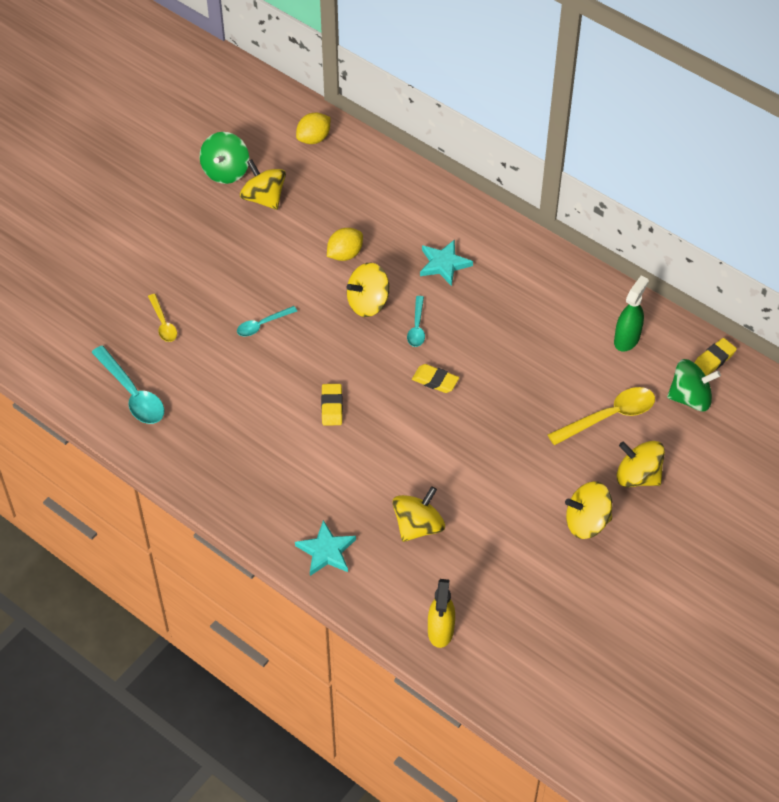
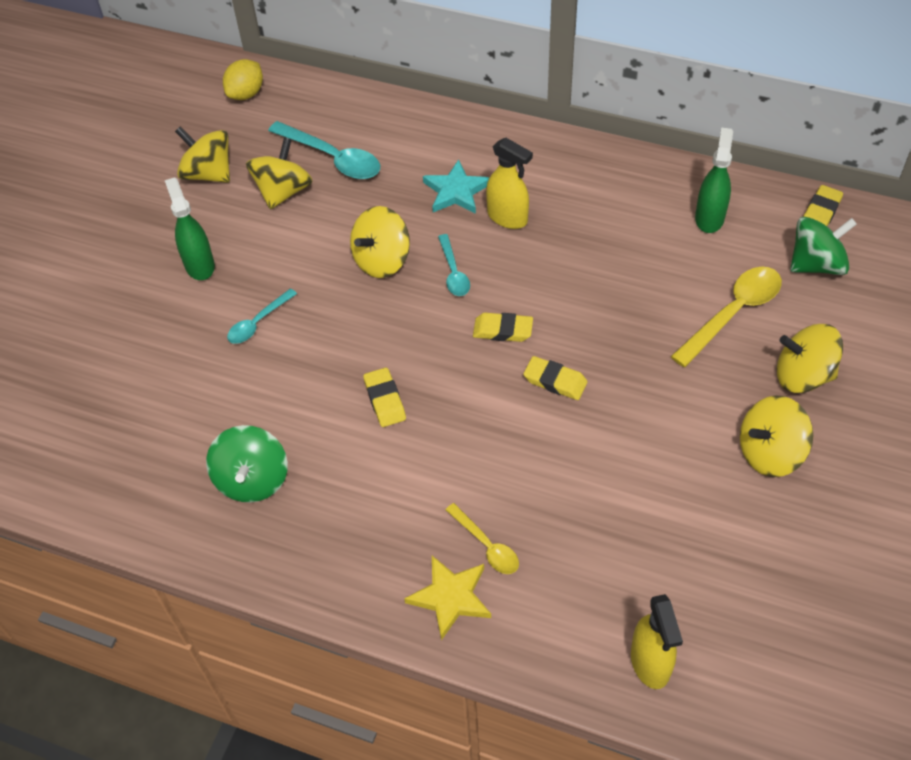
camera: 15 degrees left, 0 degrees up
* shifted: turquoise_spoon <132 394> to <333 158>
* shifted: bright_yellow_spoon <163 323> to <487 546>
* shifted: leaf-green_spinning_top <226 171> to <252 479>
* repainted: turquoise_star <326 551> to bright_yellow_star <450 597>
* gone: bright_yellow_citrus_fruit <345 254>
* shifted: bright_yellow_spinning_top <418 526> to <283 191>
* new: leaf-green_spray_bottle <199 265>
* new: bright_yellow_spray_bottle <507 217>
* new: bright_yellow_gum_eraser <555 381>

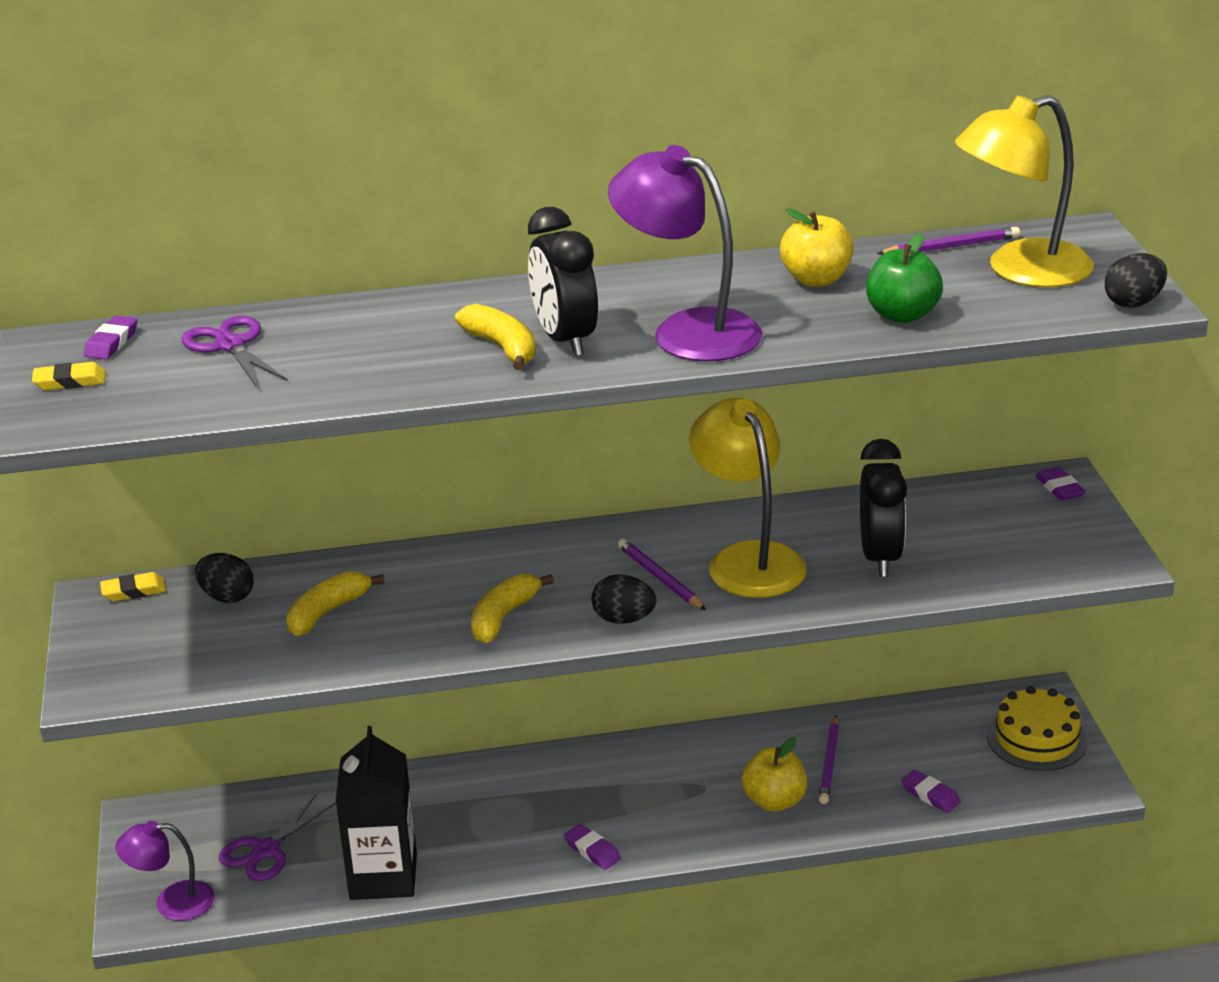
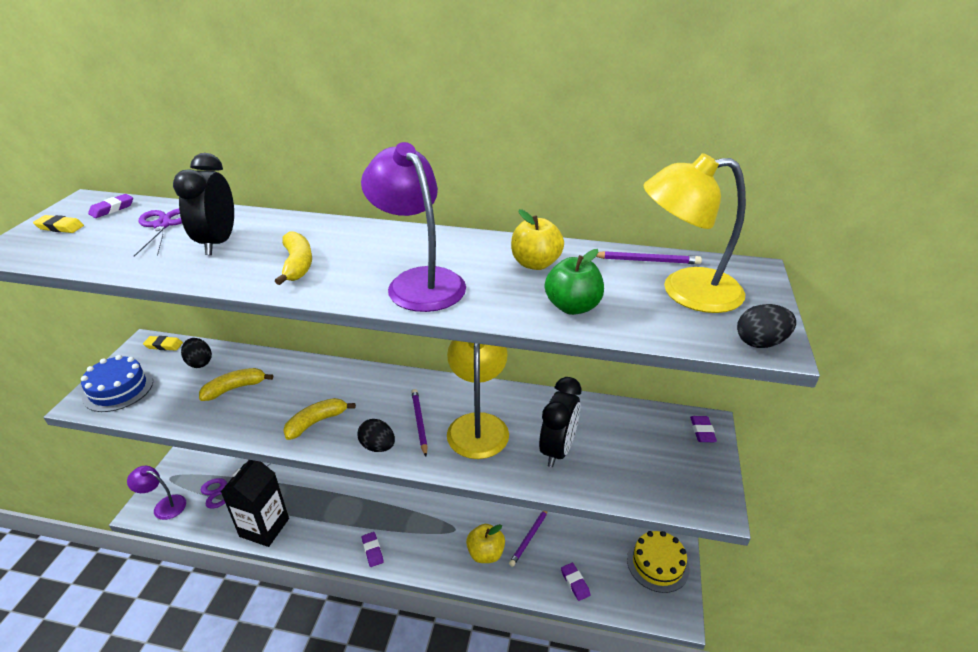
camera: 20 degrees right, 5 degrees up
* shifted: black_bedside_clock <565 340> to <218 243>
* new: royal_blue_layer_cake <118 389>

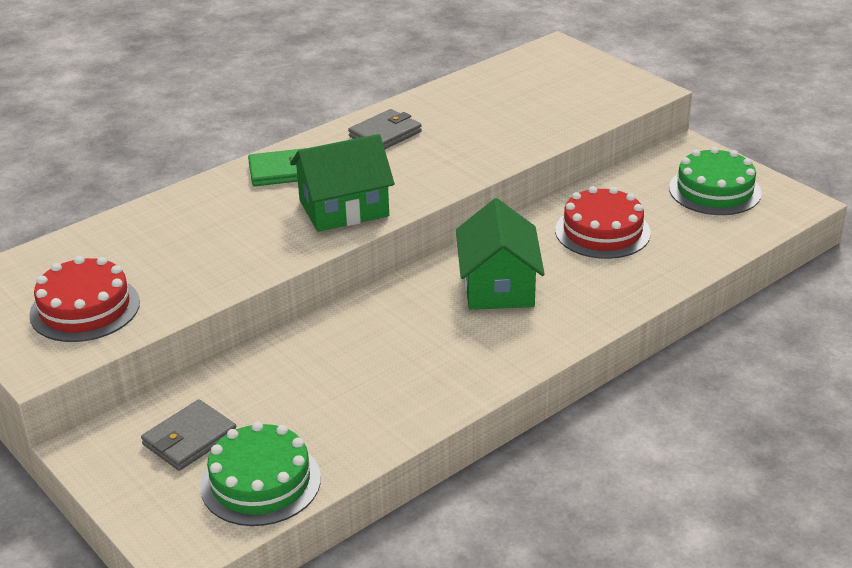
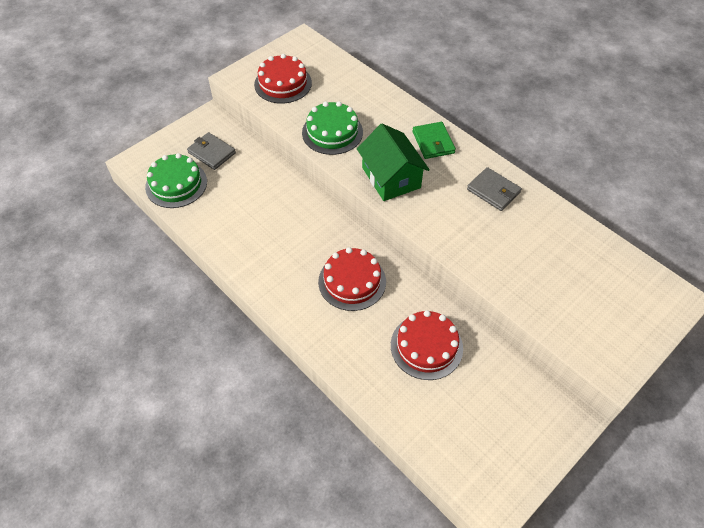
camera: 85 degrees right, 20 degrees up
* swapped: leaf-green_cottage <498 286> to scarlet_layer_cake <352 281>
* shifted: leaf-green_layer_cake <714 190> to <332 132>

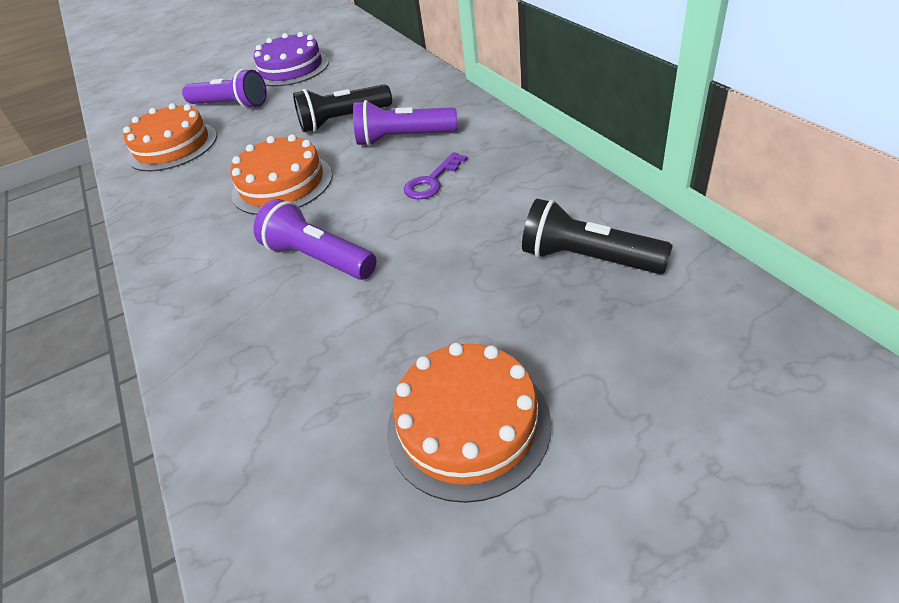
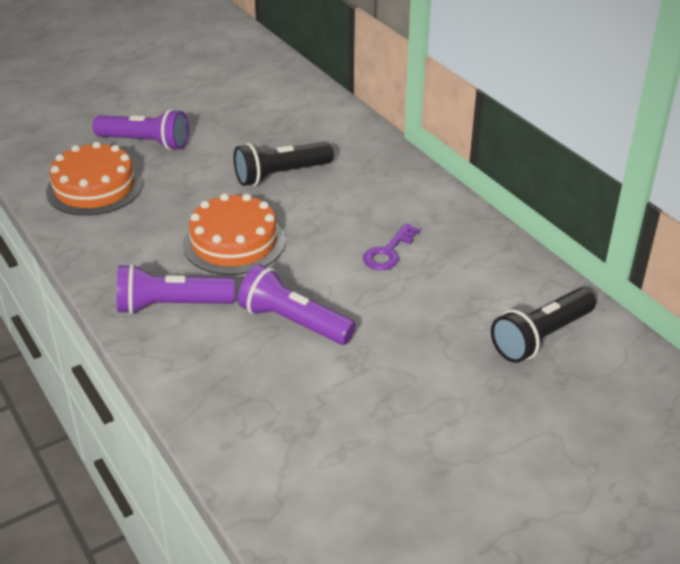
camera: 10 degrees left, 5 degrees down
* gone: purple_layer_cake <291 68>
* shifted: purple_pocket_torch <403 138> to <171 305>
* gone: orange_layer_cake <468 424>
* rotated: black_pocket_torch <587 259> = <541 337> 60 degrees counterclockwise

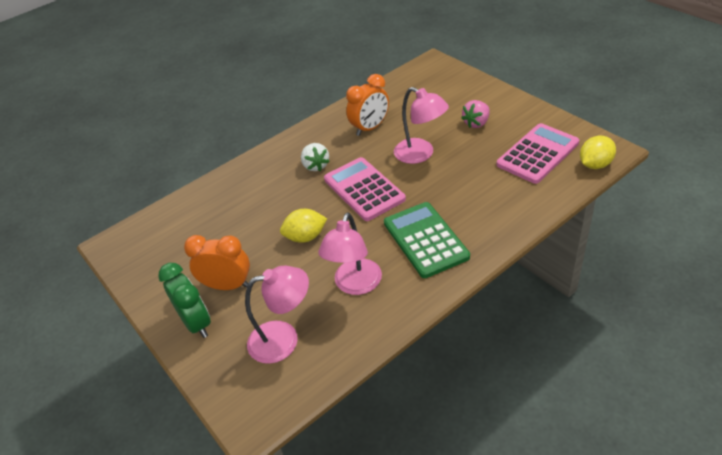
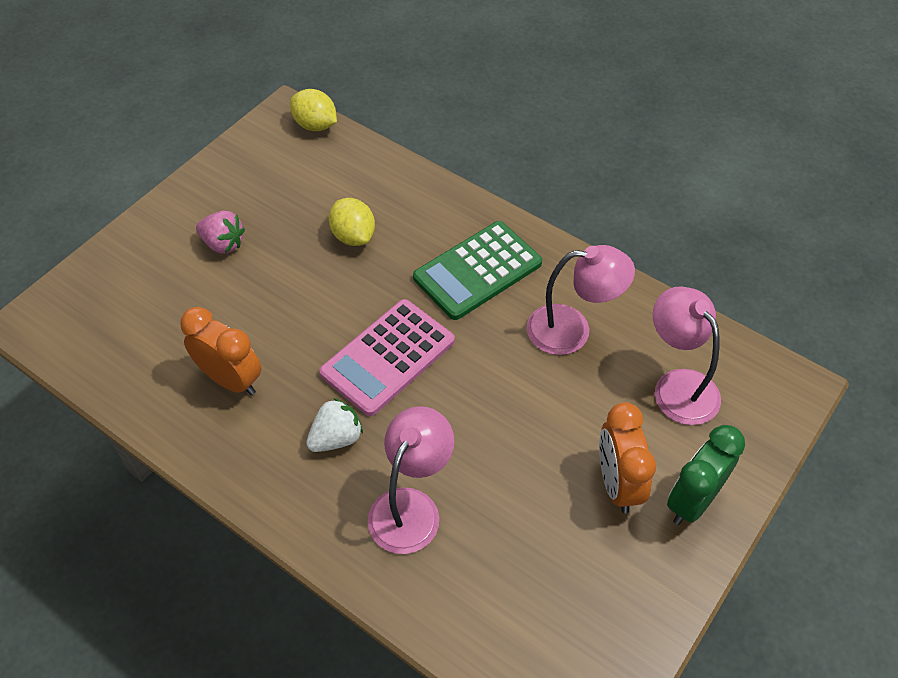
camera: 110 degrees left, 10 degrees up
* shifted: bright_yellow_citrus_fruit <305 237> to <353 236>
* shifted: rosy_reading_lamp <420 154> to <411 507>
* gone: rosy_pocket_calculator <538 154>

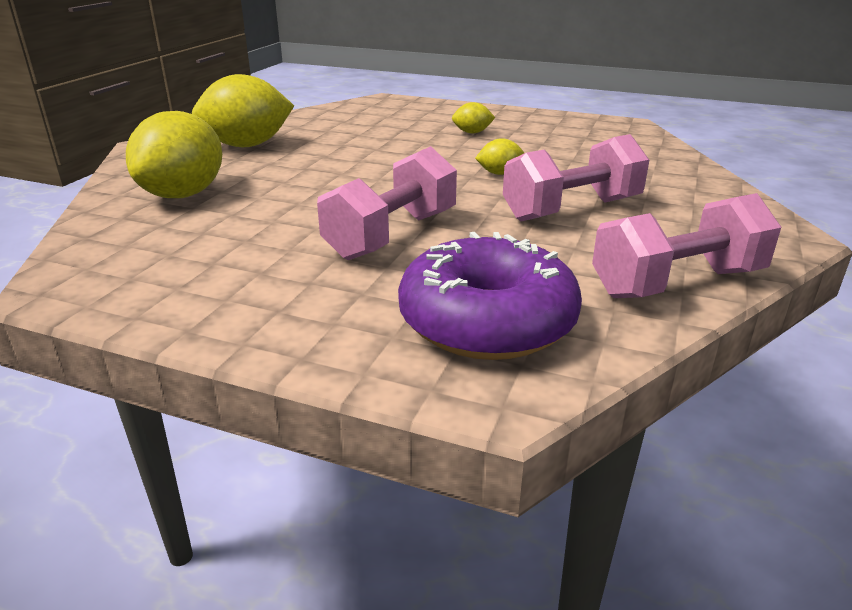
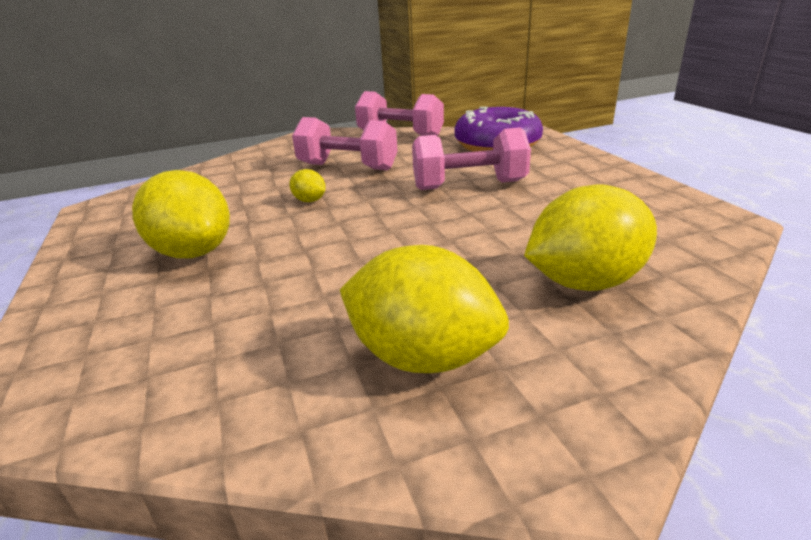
camera: 130 degrees left, 0 degrees up
* scaled: bright_yellow_citrus_fruit <472 132> = <193 252> x2.17

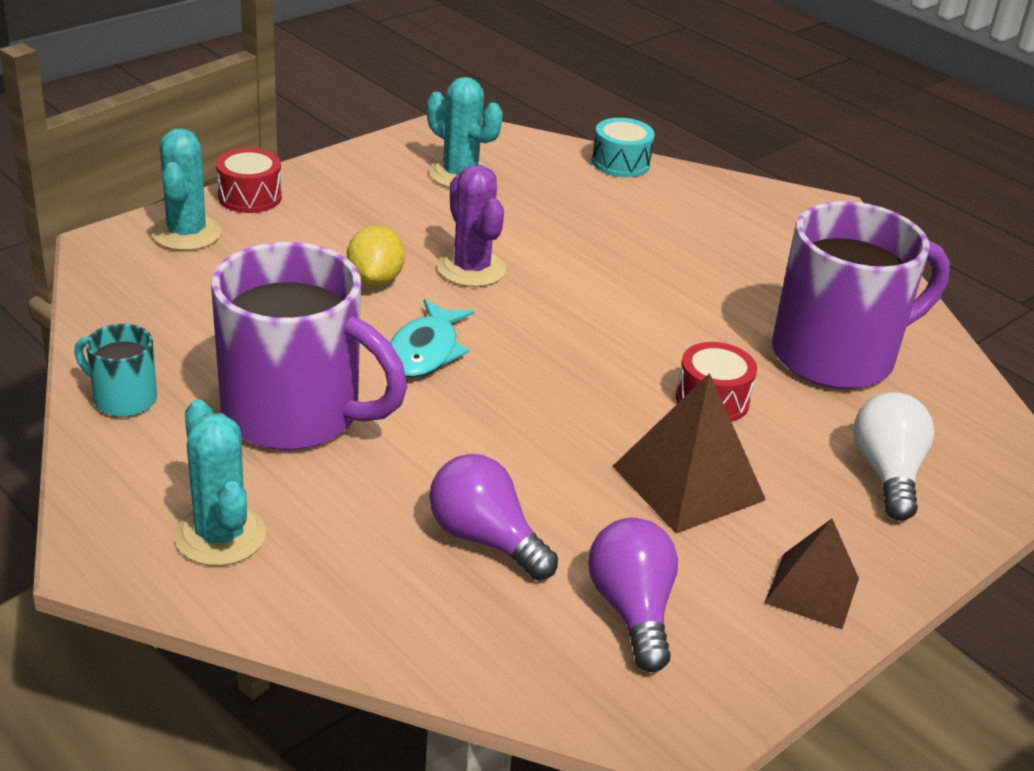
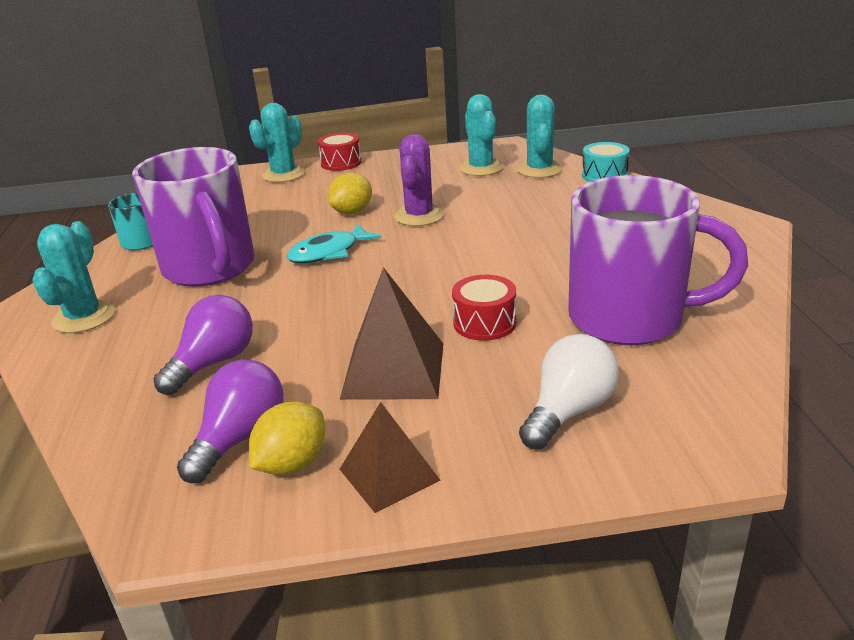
camera: 40 degrees right, 5 degrees down
* rotated: purple_light_bulb <485 539> = <214 363> 45 degrees clockwise
* new: bright_yellow_citrus_fruit <292 463>
* new: turquoise_cactus <539 170>

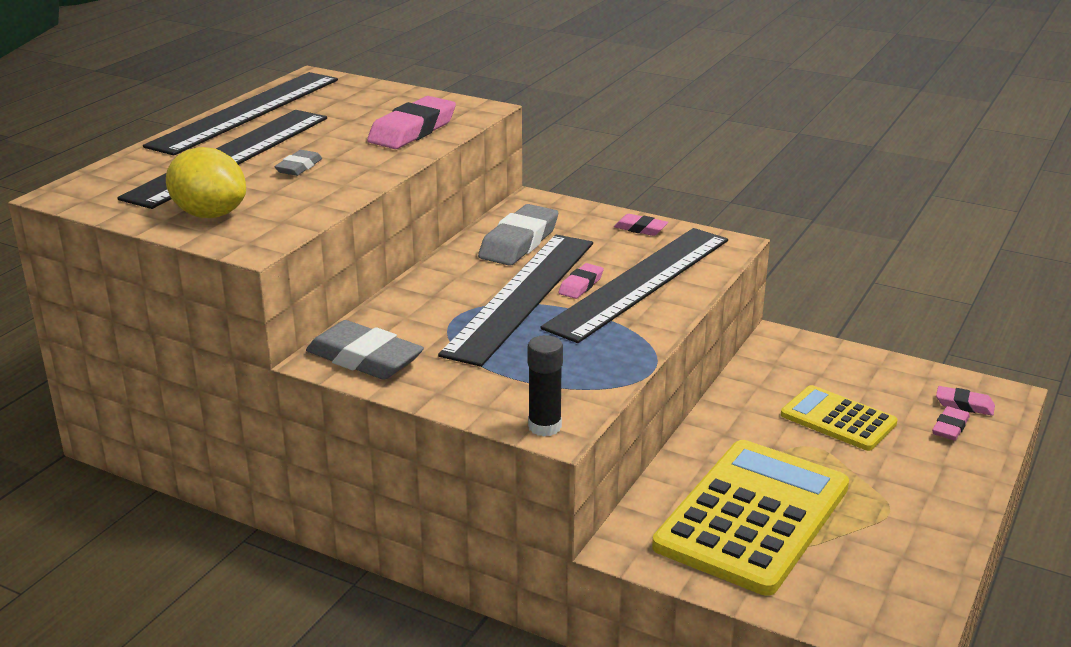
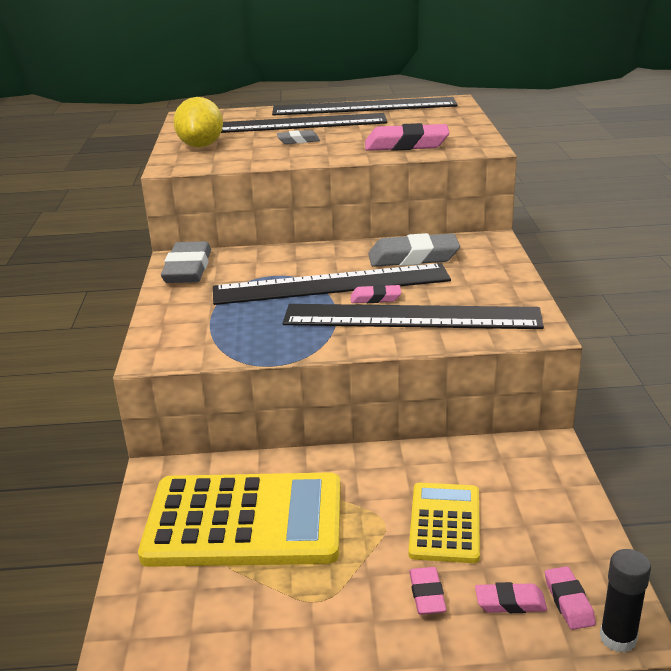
camera: 60 degrees right, 0 degrees up
* shifted: black_glue_stick <544 427> to <618 638>
* shifted: rosy_gum_eraser <640 229> to <427 594>

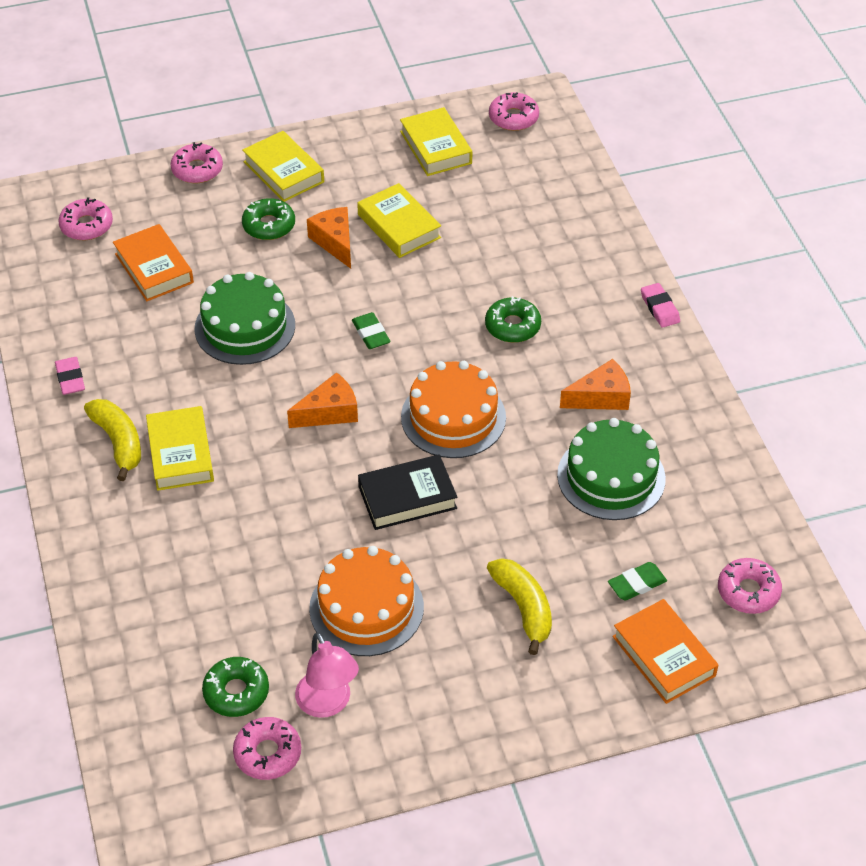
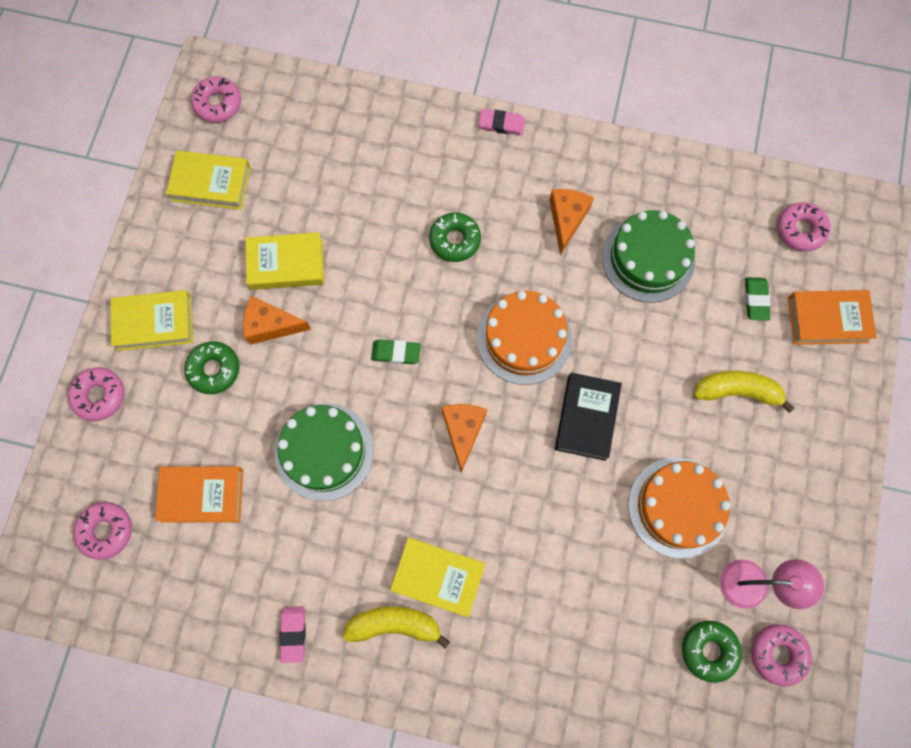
camera: 60 degrees left, 25 degrees up
* rotated: rosy_gum_eraser <70 378> = <293 634> 75 degrees clockwise

